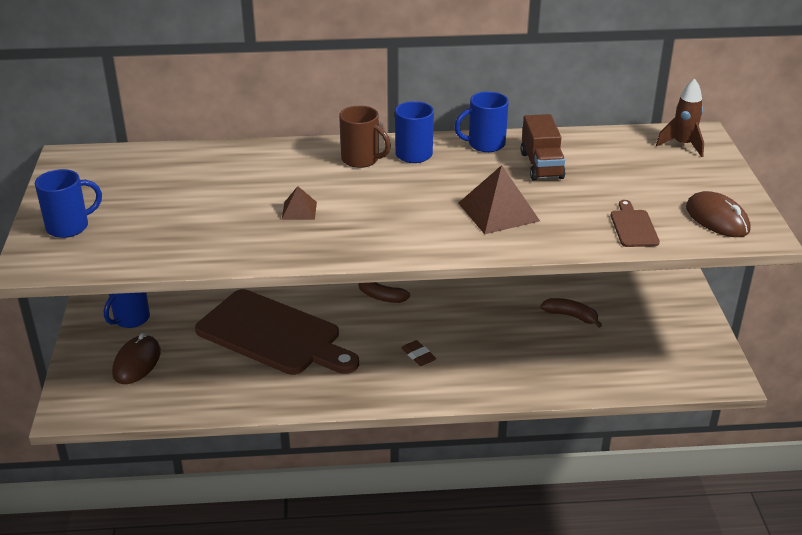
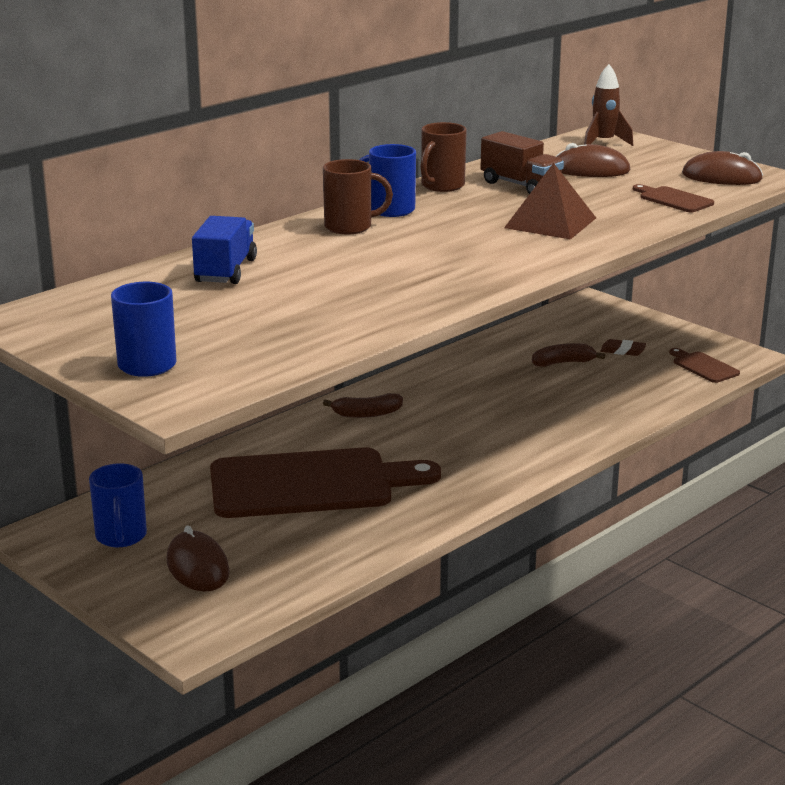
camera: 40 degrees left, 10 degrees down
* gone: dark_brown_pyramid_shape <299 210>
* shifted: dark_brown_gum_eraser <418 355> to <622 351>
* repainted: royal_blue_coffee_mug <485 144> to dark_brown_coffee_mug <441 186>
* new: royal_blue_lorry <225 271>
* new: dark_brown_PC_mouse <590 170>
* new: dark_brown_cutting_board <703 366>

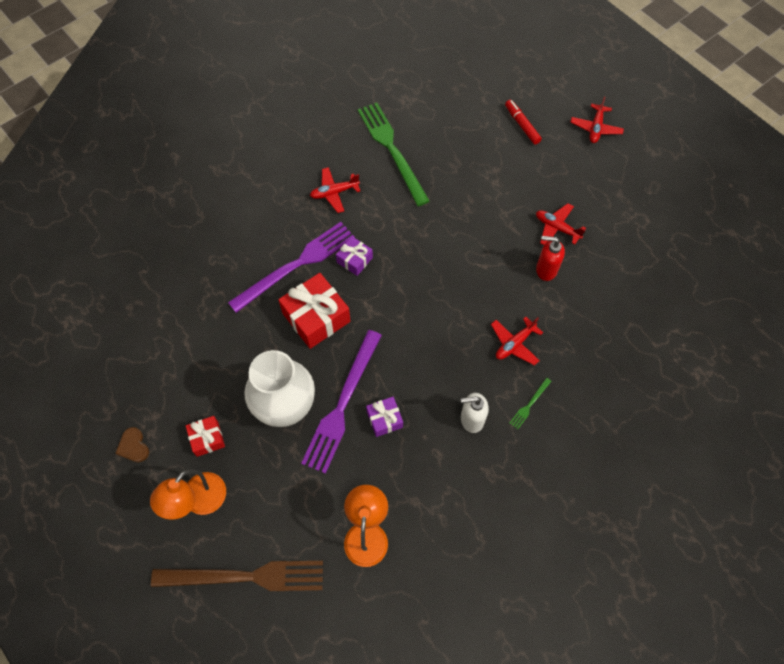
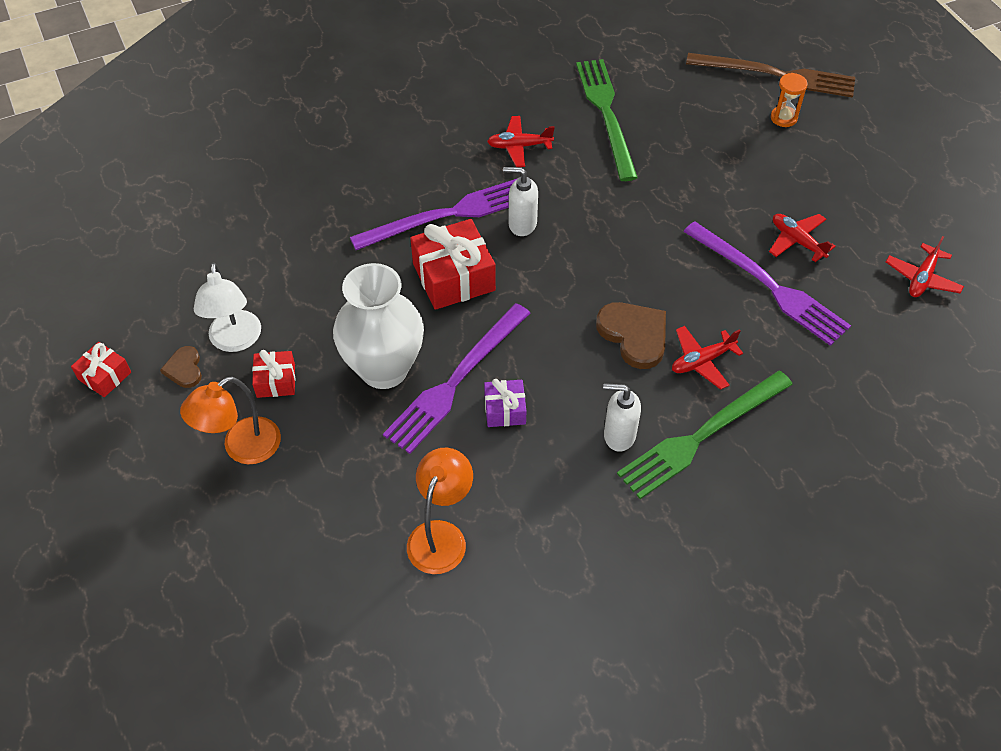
camera: 15 degrees right, 10 degrees down
* shifted: dark_brown_fork <245 576> to <776 75>
* swapped: purple_present <354 260> to white_soap_pump <522 224>
* swapped: scarlet_felt_pen <522 125> to orange_sand_timer <783 118>
* scaled: leaf-green_fork <529 404> = <701 436> x2.46
* swapped: scarlet_soap_pump <546 270> to purple_fork <768 285>
* shifted: scarlet_aeroplane <595 128> to <922 278>
* new: scarlet_present <104 376>
* new: white_reading_lamp <235 341>
* new: dark_brown_heart <634 335>

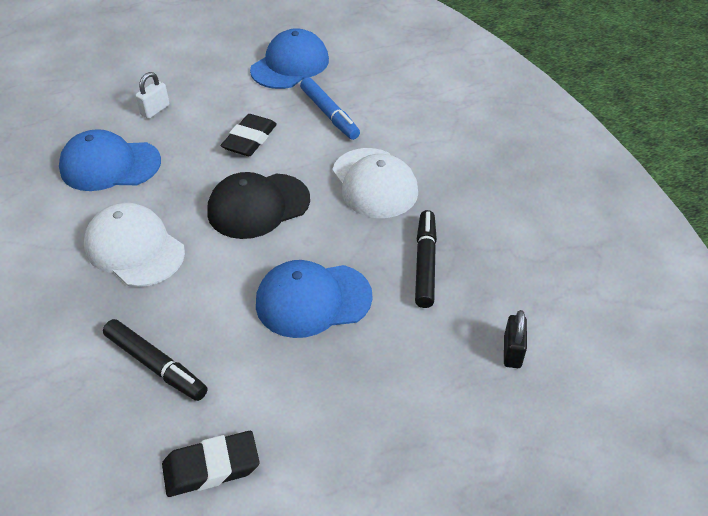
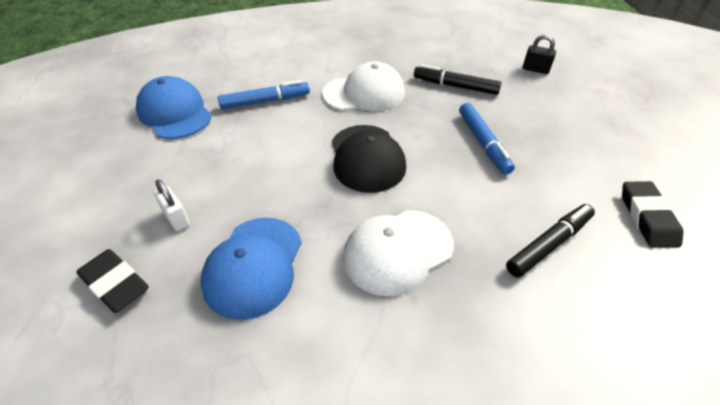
camera: 75 degrees left, 0 degrees up
* shifted: black_gum_eraser <249 139> to <115 284>
* swapped: royal_blue_peaked_cap <313 300> to royal_blue_felt_pen <483 142>

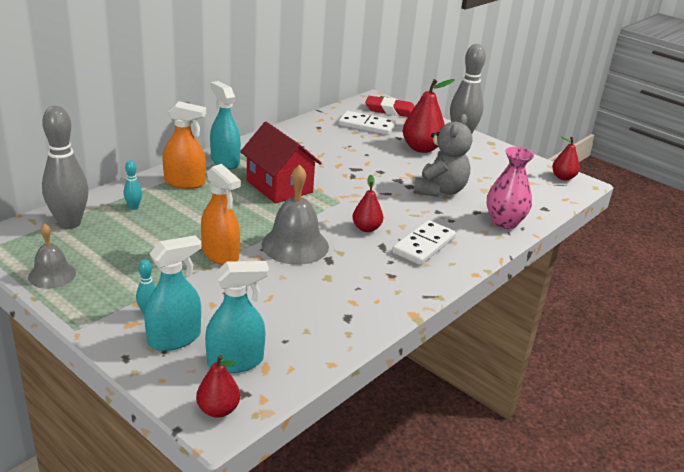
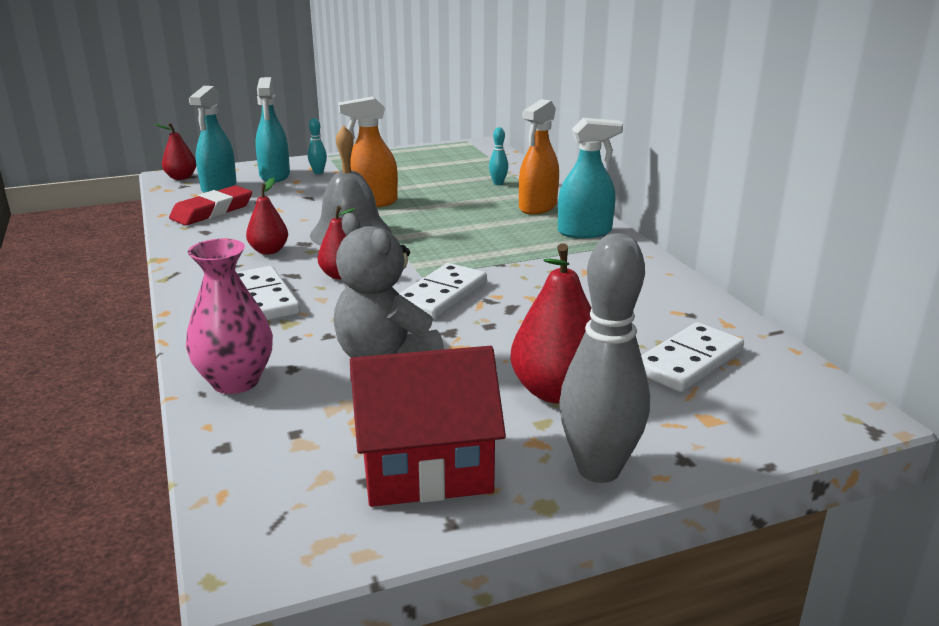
camera: 120 degrees right, 5 degrees down
* gone: grey_bell <52 275>
* gone: grey_bowling_pin <69 223>
* shifted: scarlet_cottage <279 186> to <425 468>
* shifted: scarlet_gum_eraser <390 110> to <212 211>
* shifted: scarlet_pear_fruit <563 177> to <269 251>
* new: white_domino_piece <441 295>

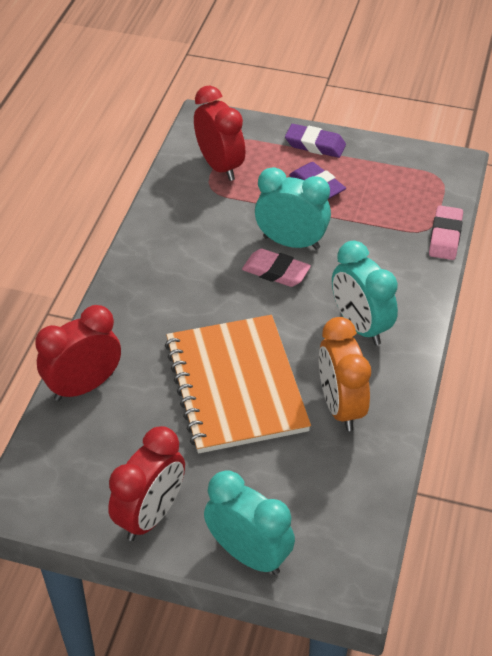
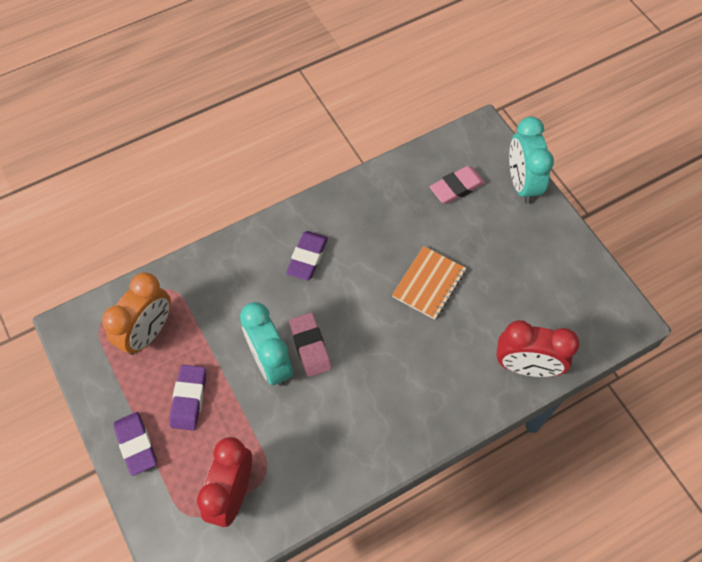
camera: 135 degrees left, 15 degrees up
* gone: scarlet_bedside_clock <150 515>
* scaled: orange_exercise_book <236 385> = <429 283> x0.53
* shifted: orange_bedside_clock <340 406> to <148 333>
* swapped: turquoise_bedside_clock <360 326> to purple_gum_eraser <307 258>
* shifted: rosy_gum_eraser <445 237> to <456 188>

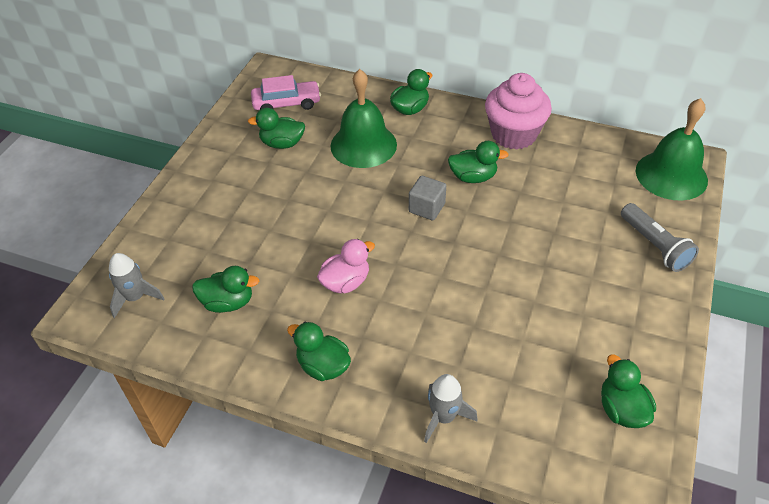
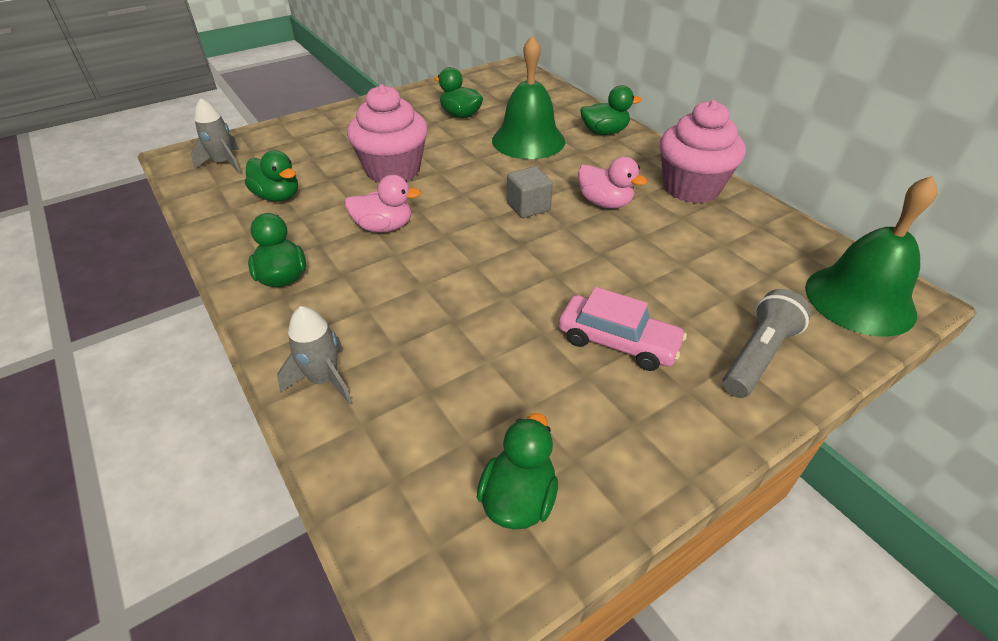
camera: 35 degrees right, 5 degrees down
* shifted: rosy_car <286 103> to <618 342>
* repainted: leaf-green_toy_duck <473 177> to rosy_toy_duck <605 203>
* rotated: grey_pocket_torch <654 245> = <758 356> 150 degrees counterclockwise
* new: rosy_muffin <393 170>

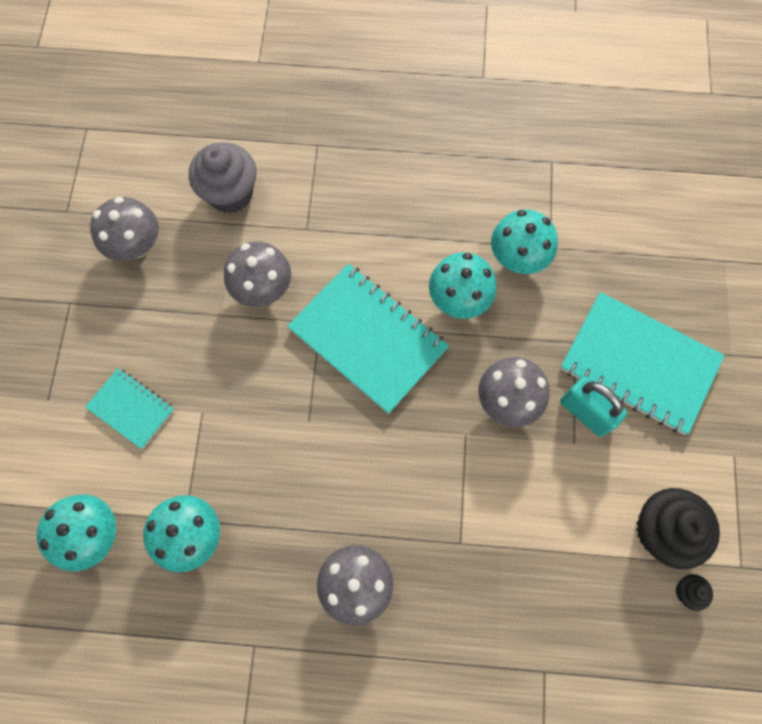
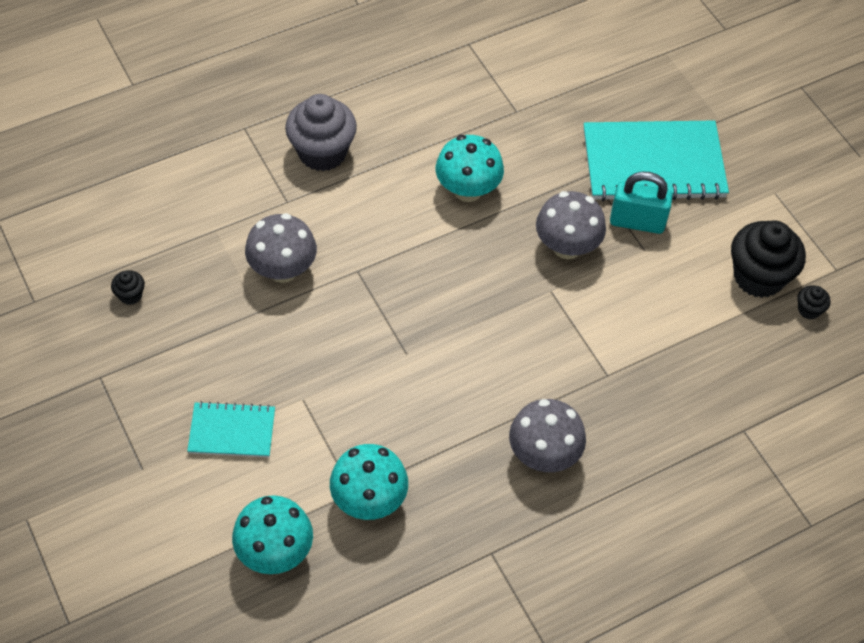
camera: 35 degrees left, 15 degrees down
* swapped: grey_toadstool <136 245> to black_muffin <130 295>
* shifted: grey_muffin <230 193> to <322 152>
* gone: turquoise_exercise_book <368 339>
* gone: turquoise_toadstool <517 258>

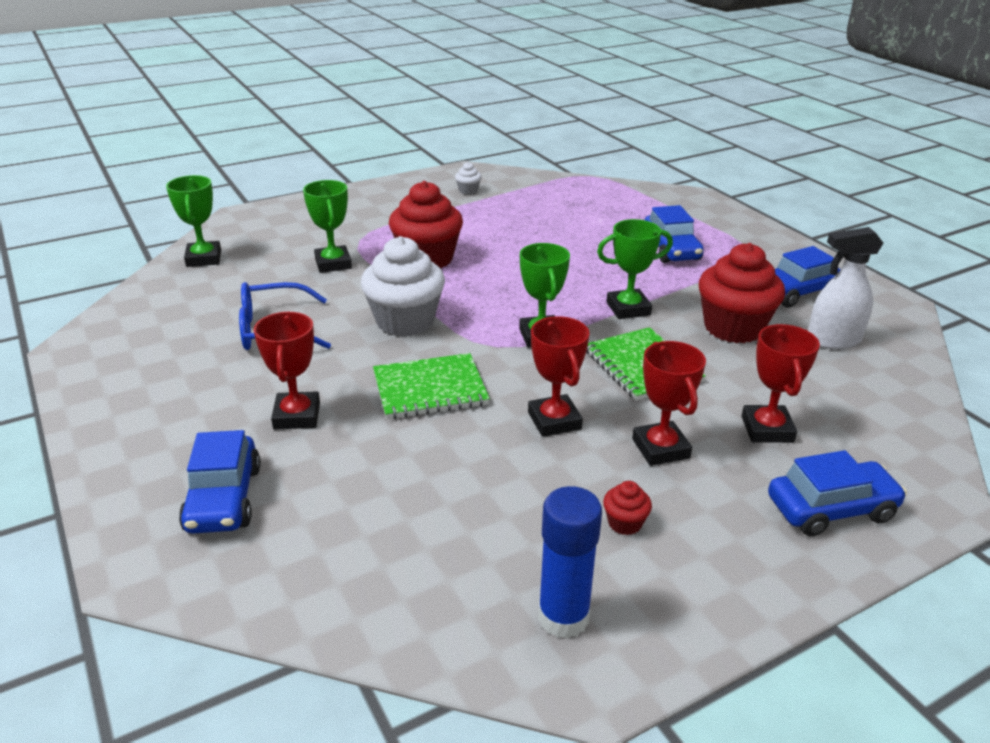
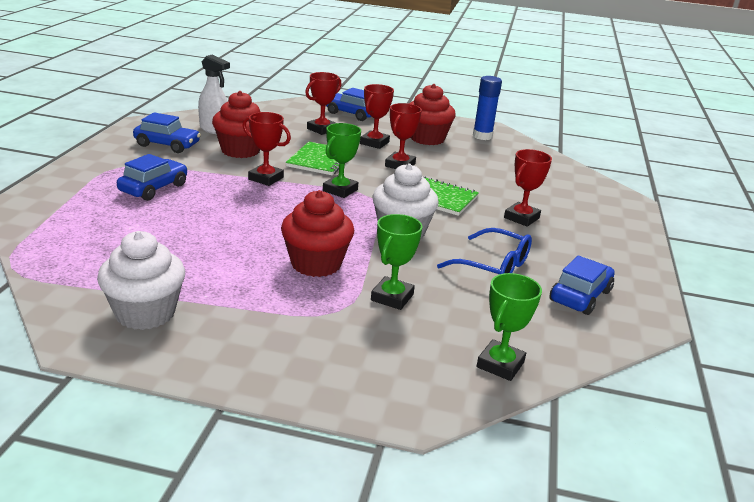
camera: 140 degrees left, 5 degrees down
* shifted: royal_blue_car <224 499> to <580 296>
* scaled: white_muffin <468 191> = <145 313> x2.35
* repainted: leaf-green_prize_cup <628 309> to scarlet_prize_cup <266 178>
* scaled: scarlet_muffin <624 523> = <427 138> x2.35

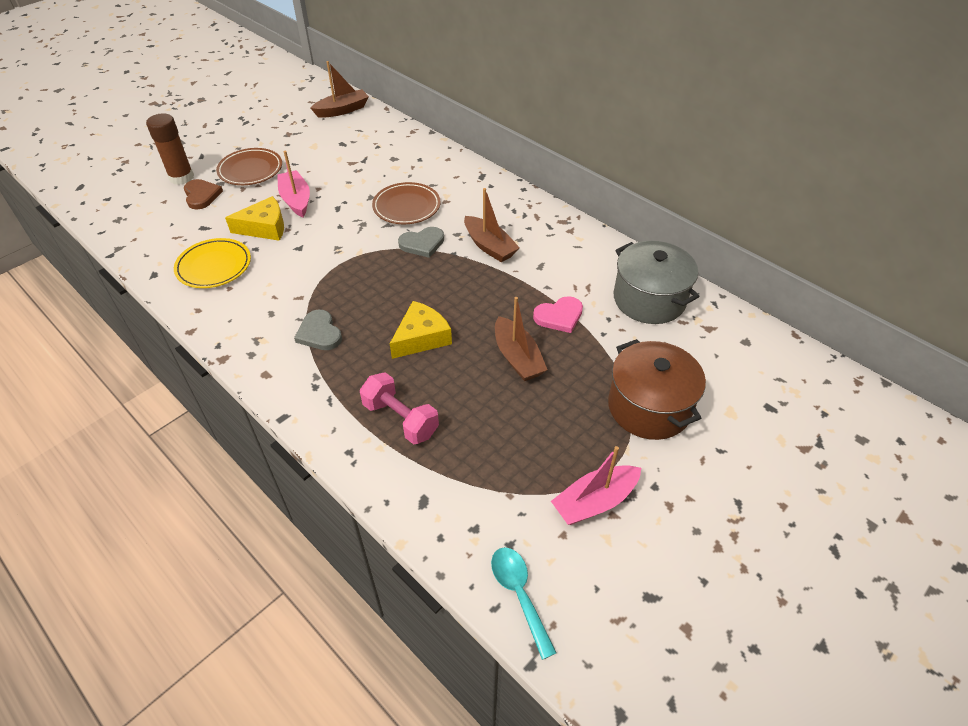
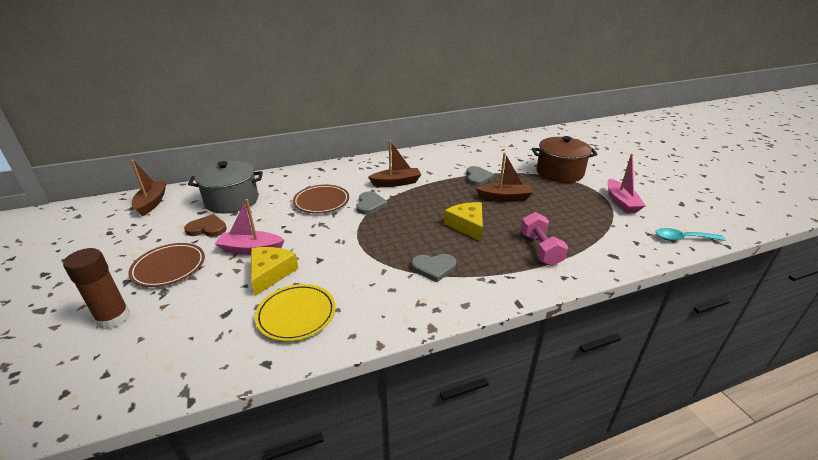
camera: 65 degrees left, 15 degrees down
* shifted: dark_brown_heart <201 195> to <207 228>
* rotated: rosy_hand_weight <400 419> = <540 249> 75 degrees counterclockwise
* repainted: rosy_heart <559 316> to grey_heart <477 177>
* shifted: grey_pot <649 299> to <232 201>

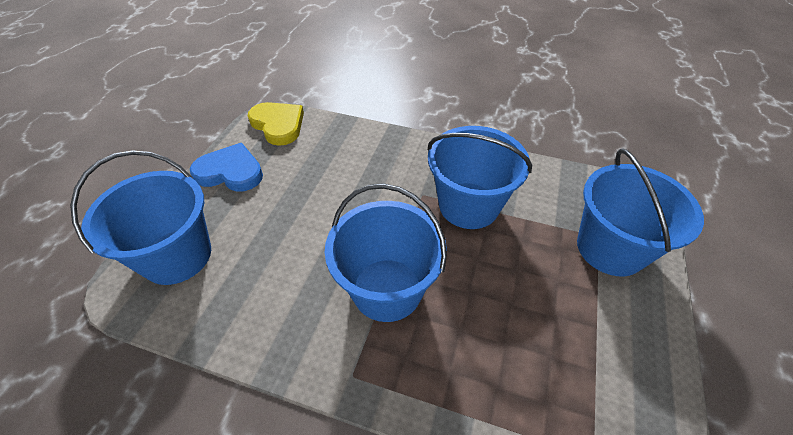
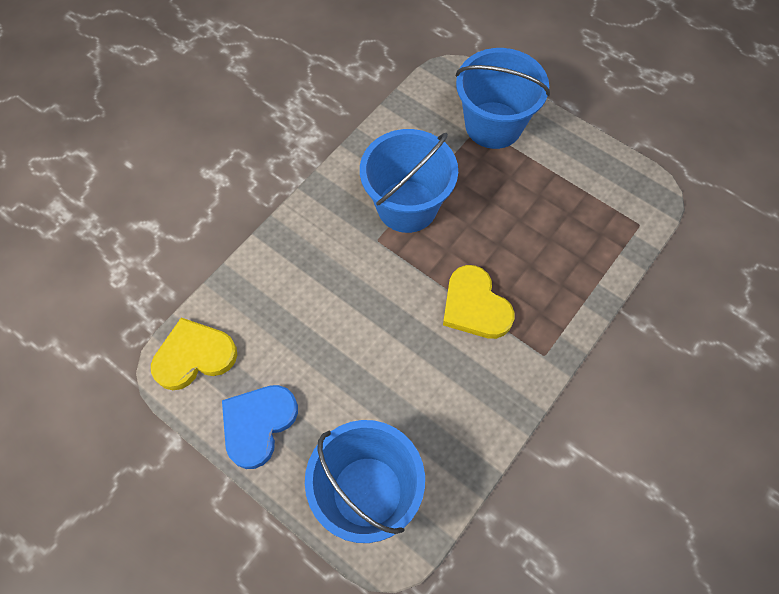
camera: 70 degrees left, 15 degrees up
* swapped: royal_blue_pail <387 289> to bright_yellow_heart <475 306>

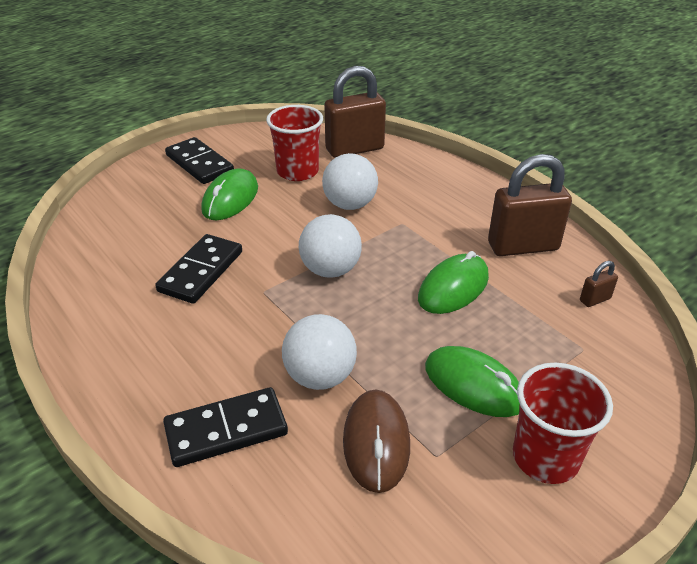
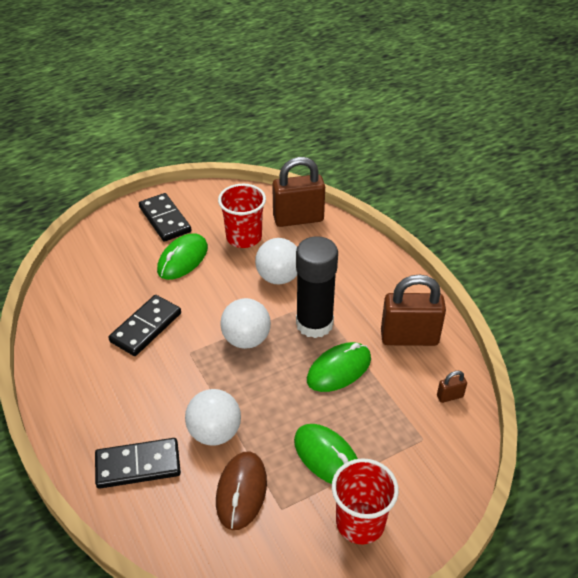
camera: 10 degrees right, 5 degrees up
* new: black_glue_stick <314 324>

